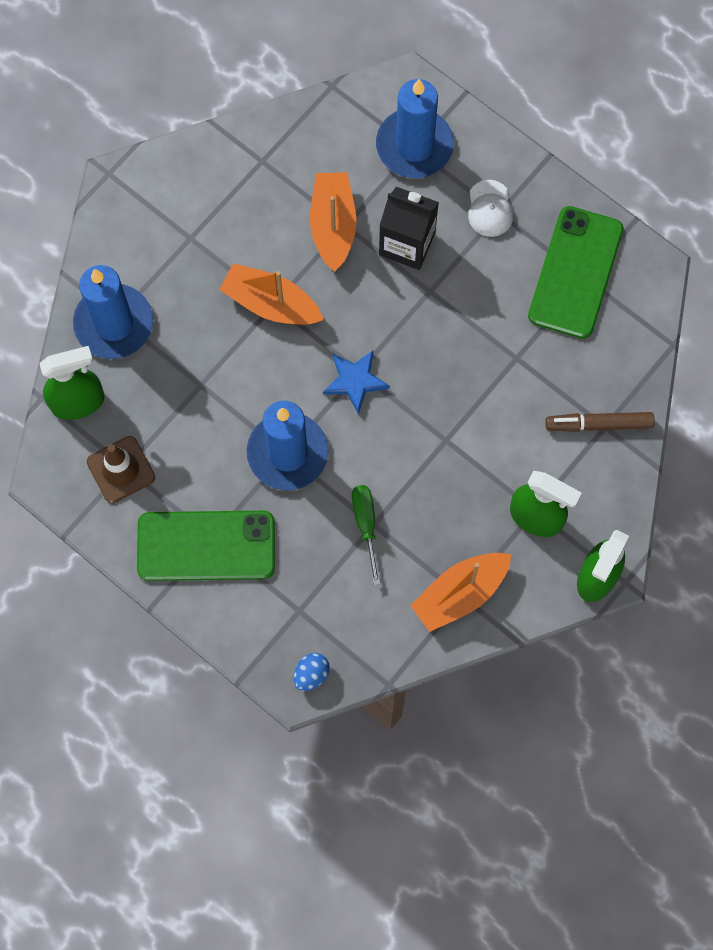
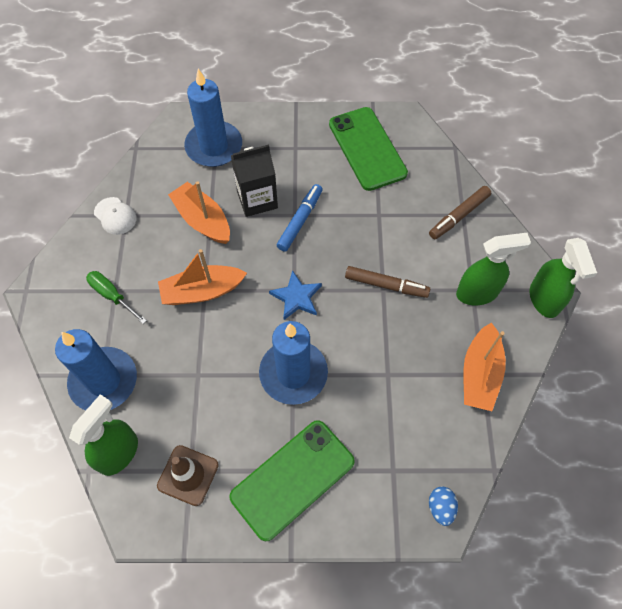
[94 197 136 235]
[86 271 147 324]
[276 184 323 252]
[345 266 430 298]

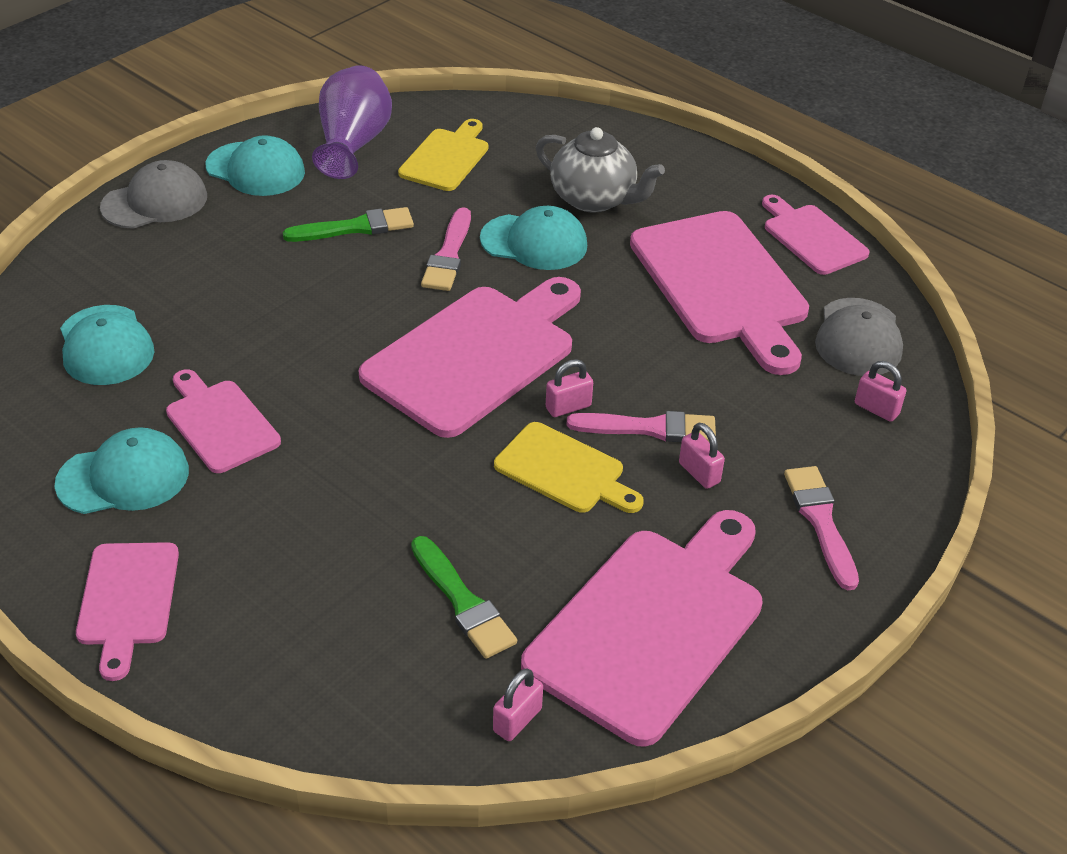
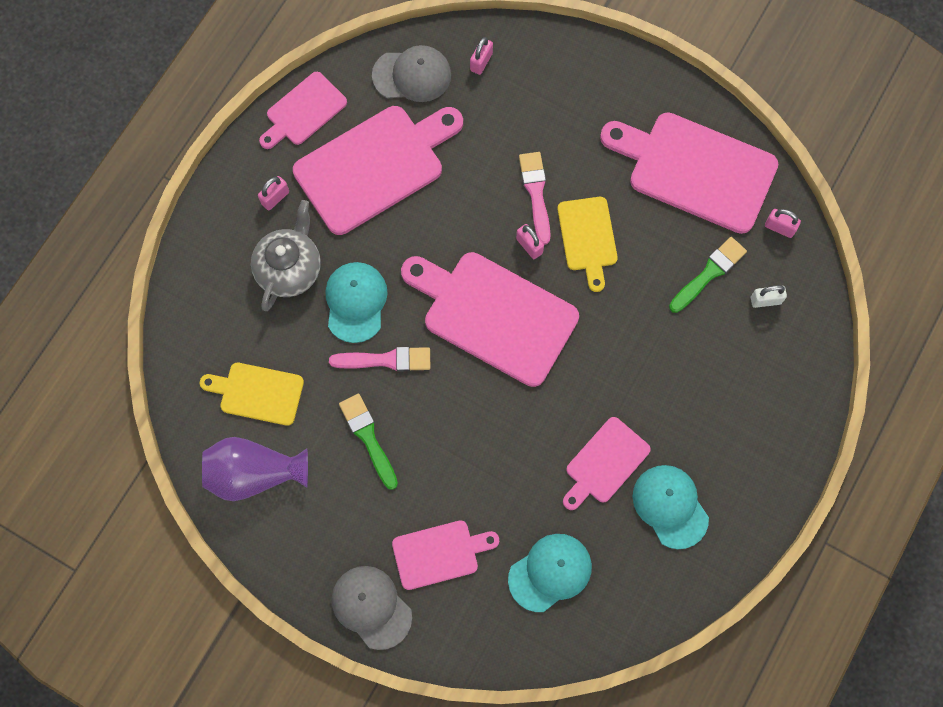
[205 135 305 196] (first image)
[558 197 618 292]
[258 176 289 210]
[784 466 859 590] (first image)
[392 520 499 590]
[751 285 787 308]

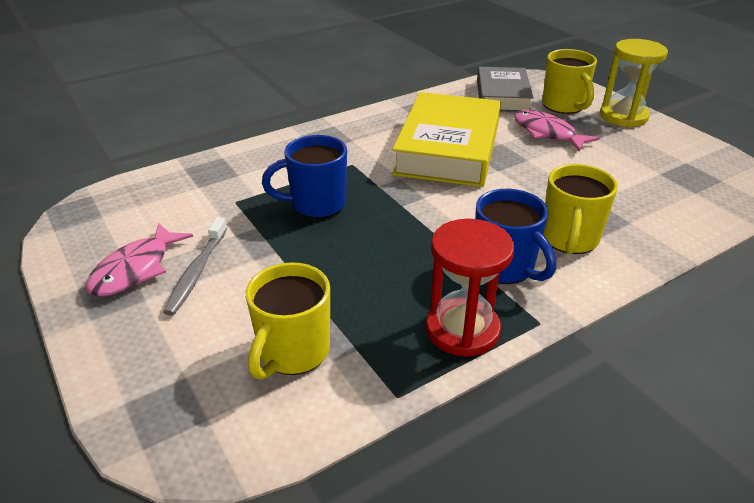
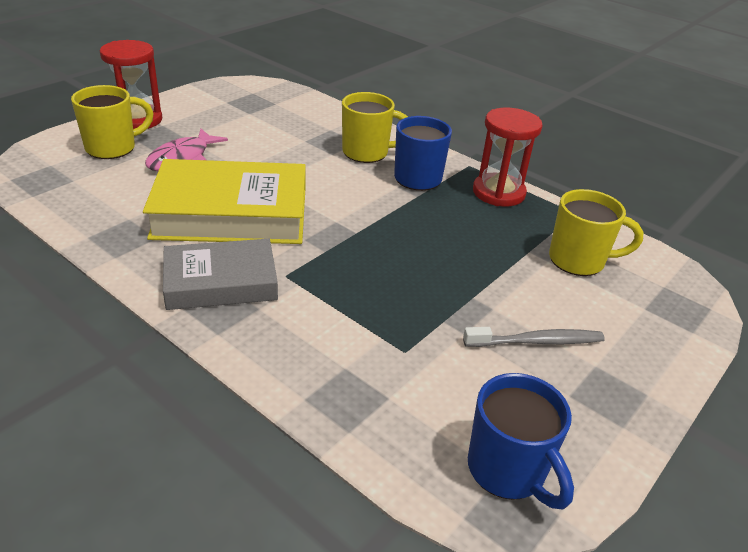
[100 40 162 129]
[163 239 278 310]
[468 373 574 509]
[86 223 193 297] (first image)

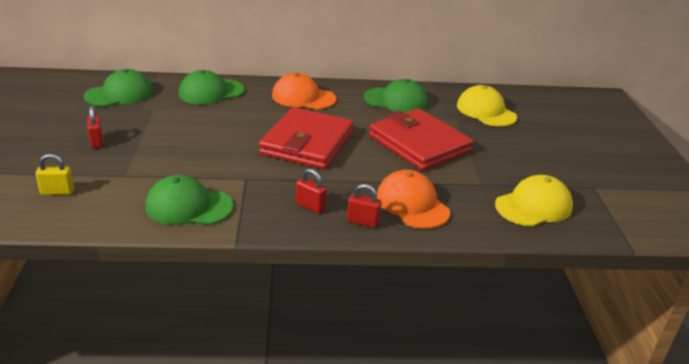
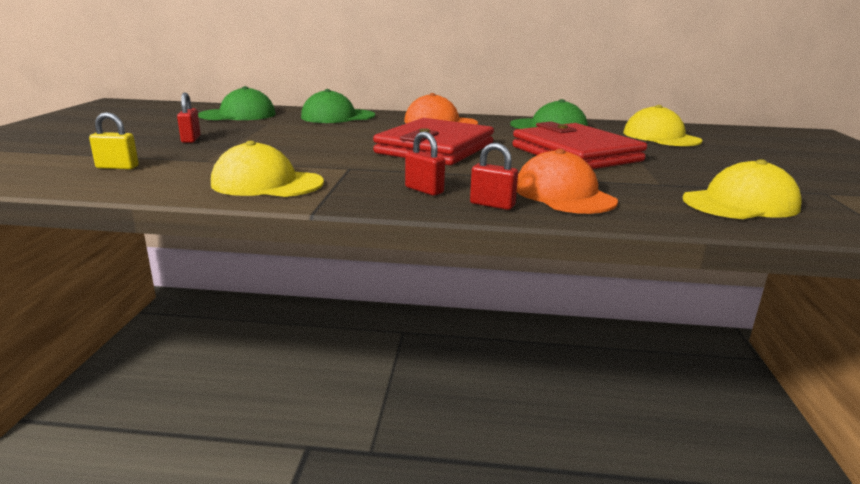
[211 141 324 197]

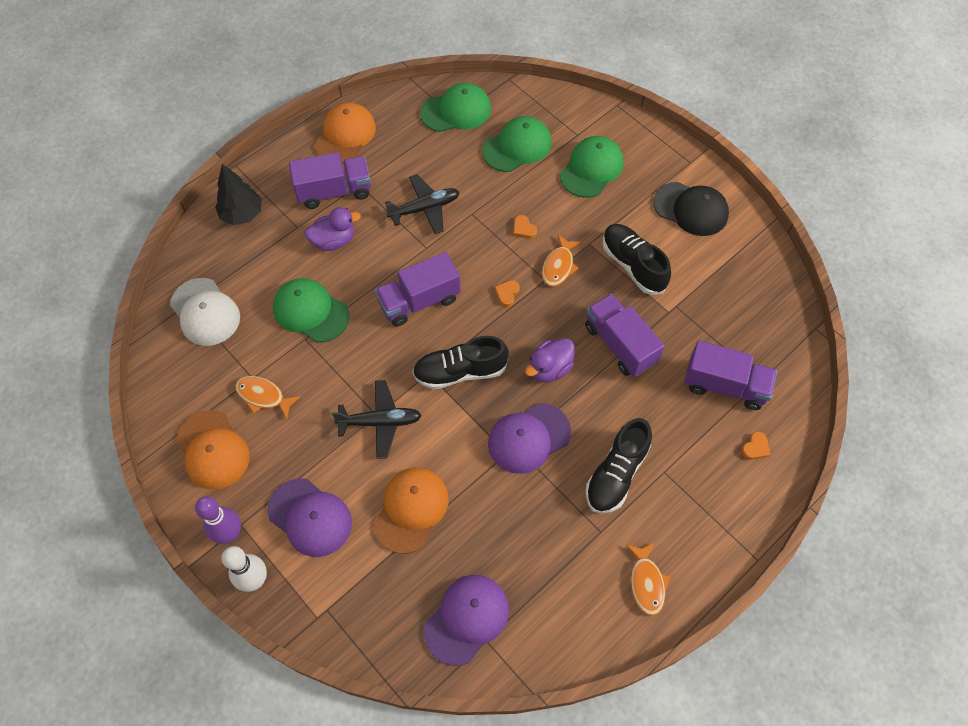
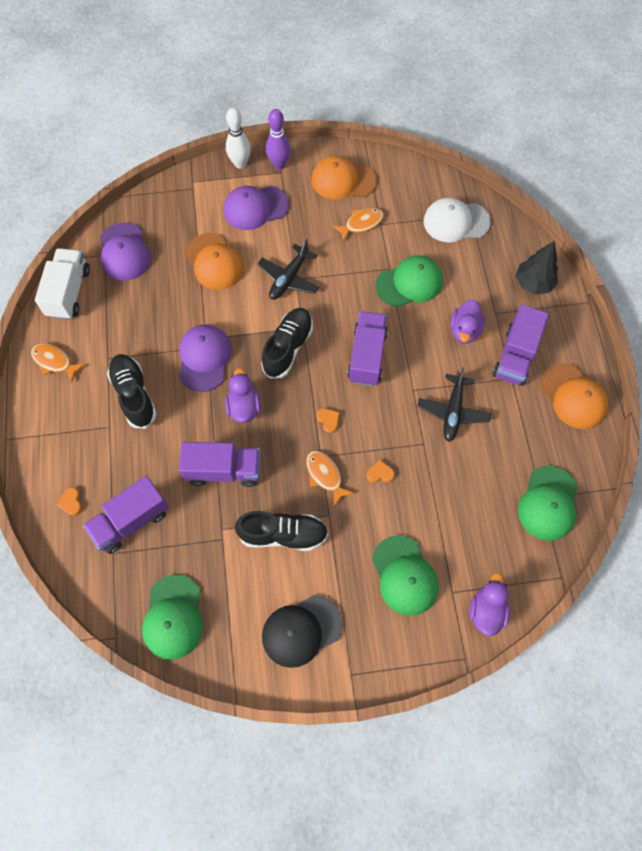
[142 574 203 660]
[35 248 90 320]
[469 572 510 636]

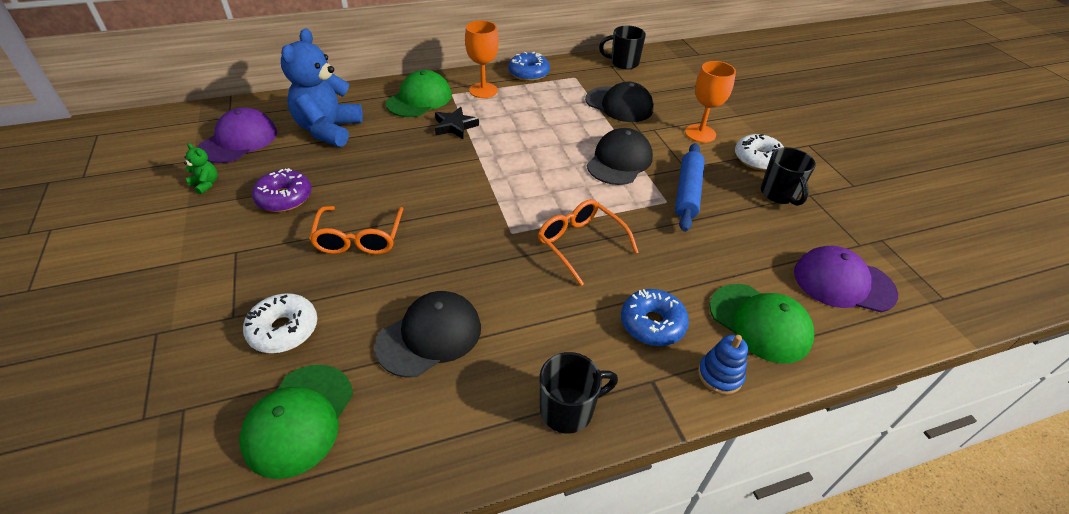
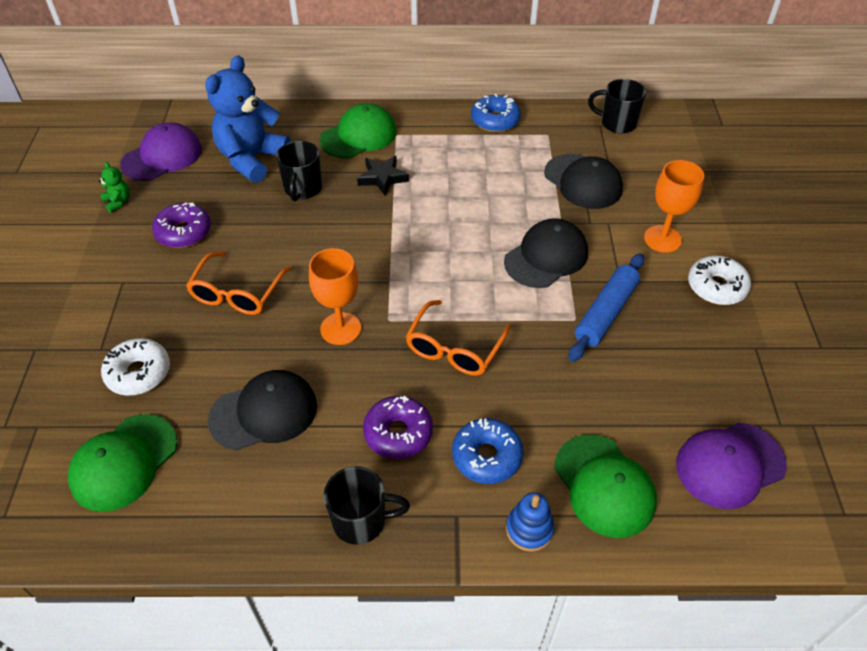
[309 248 361 345]
[276 141 322 202]
[405 300 511 376]
[676 422 787 509]
[363 396 433 459]

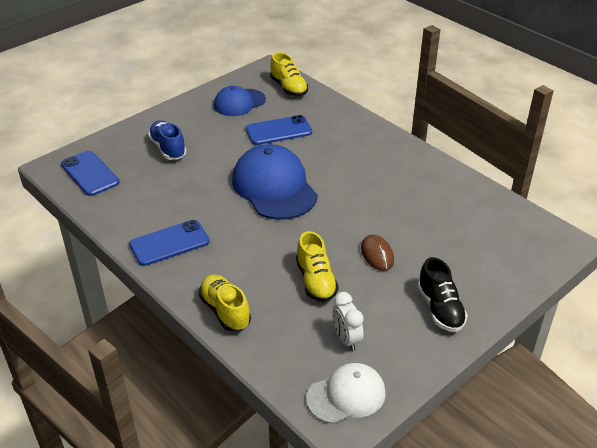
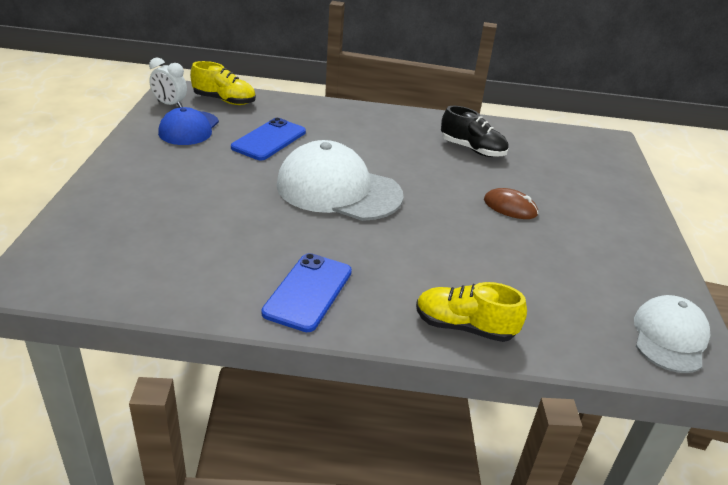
[148 120 187 160] (first image)
[276 140 404 221]
[61 151 120 196] (first image)
[296 231 339 302] (first image)
[441 106 509 157]
[149 57 187 108]

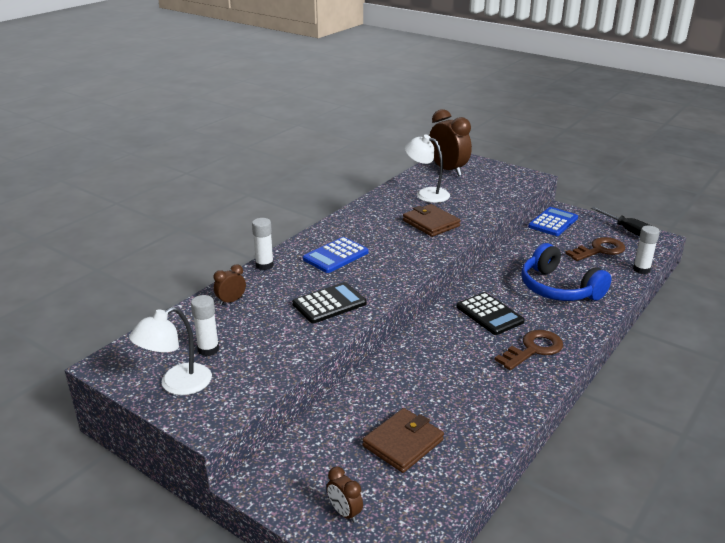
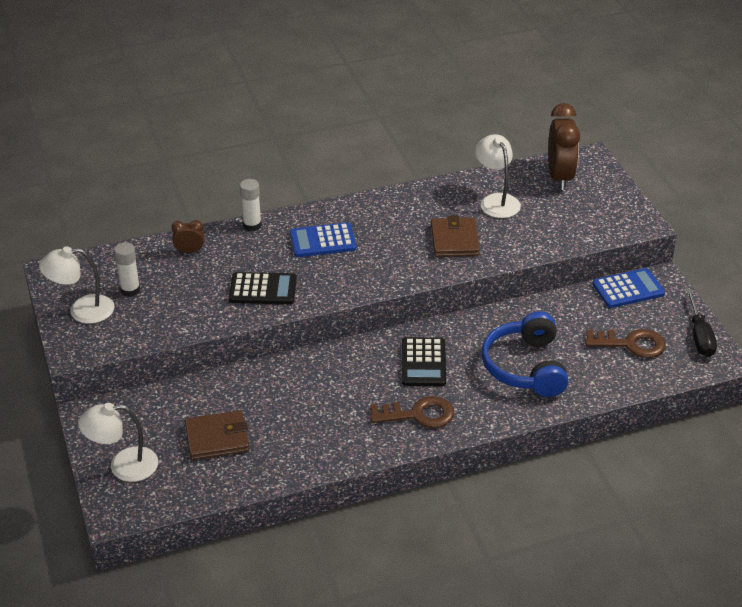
[633 226 660 274] (first image)
[78 403 158 482]

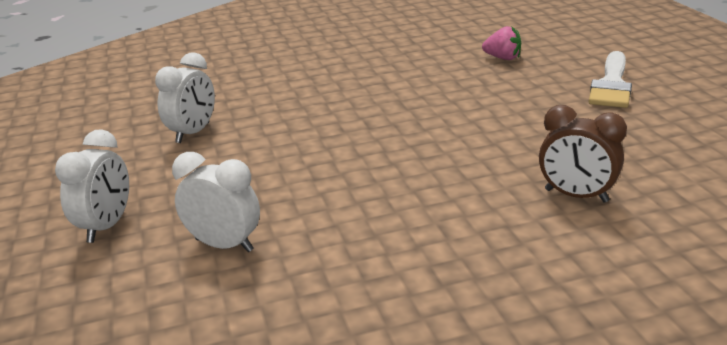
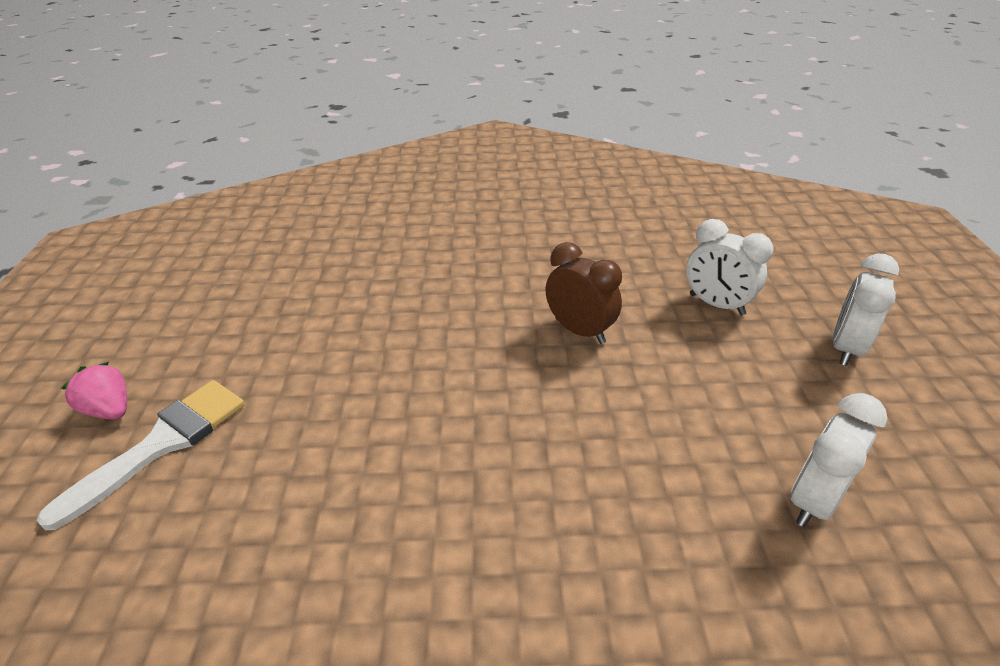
[61 362 127 419]
[545 242 622 344]

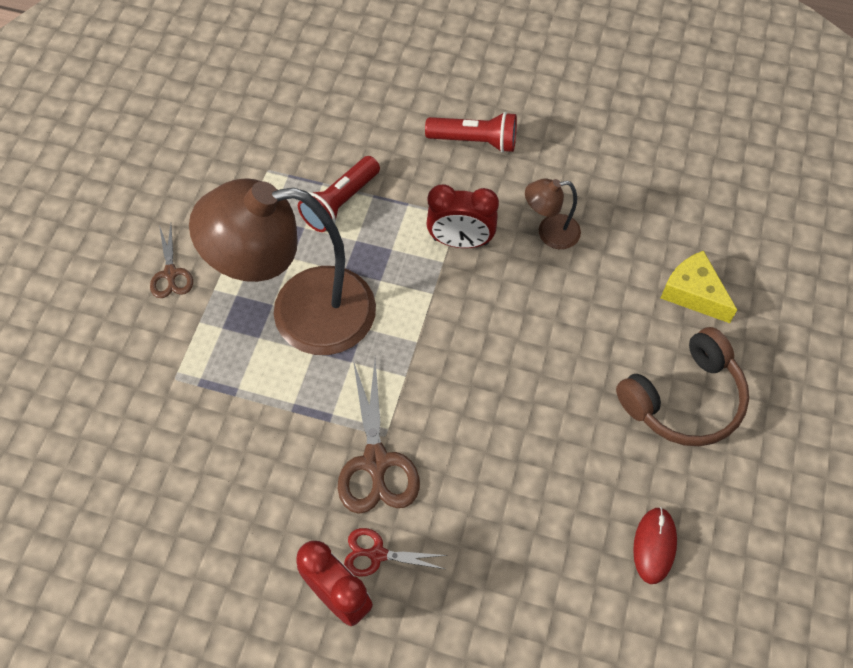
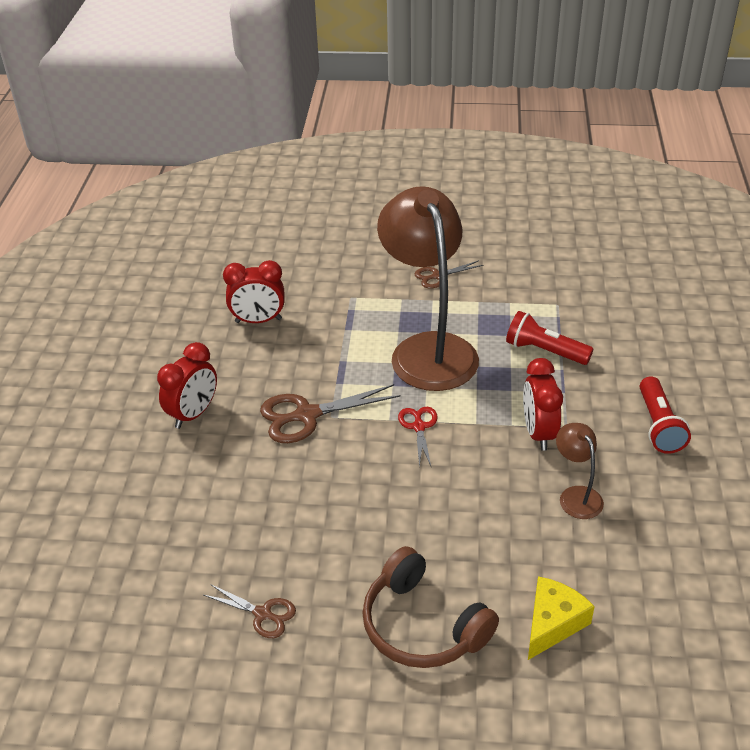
[204 584 296 638]
[398 407 438 468]
[223 260 285 323]

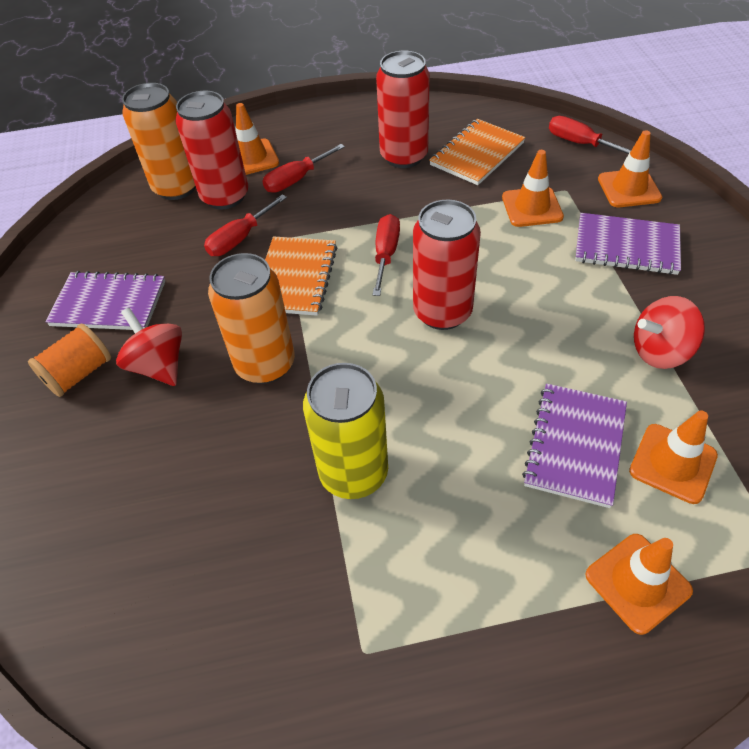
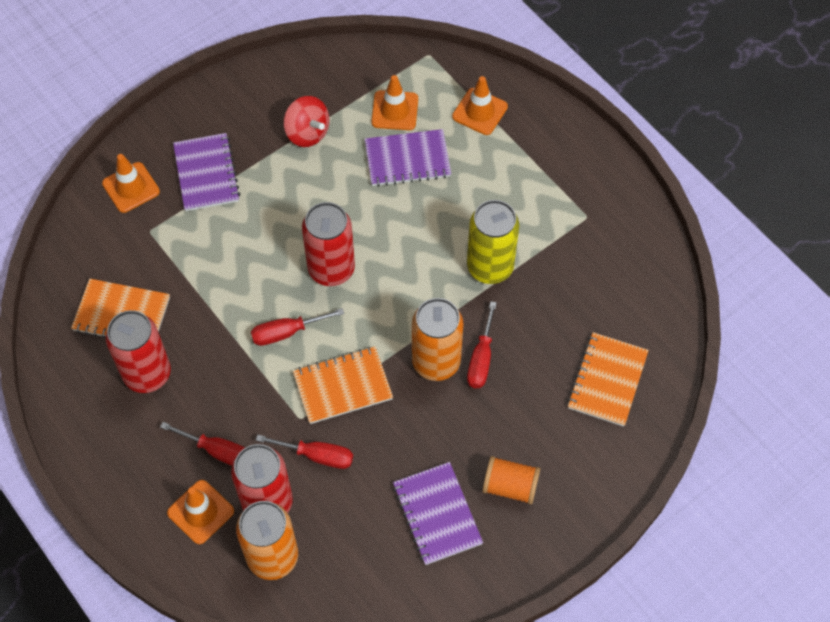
[467 301 497 388]
[502 150 564 227] (first image)
[116 308 182 386] (first image)
[567 332 649 427]

